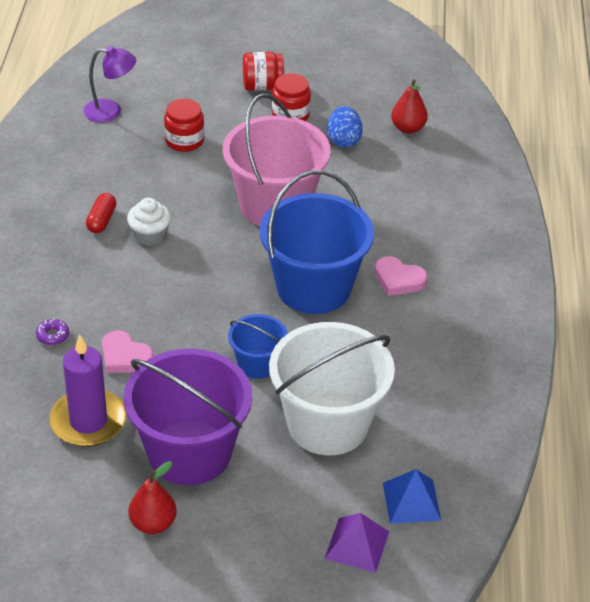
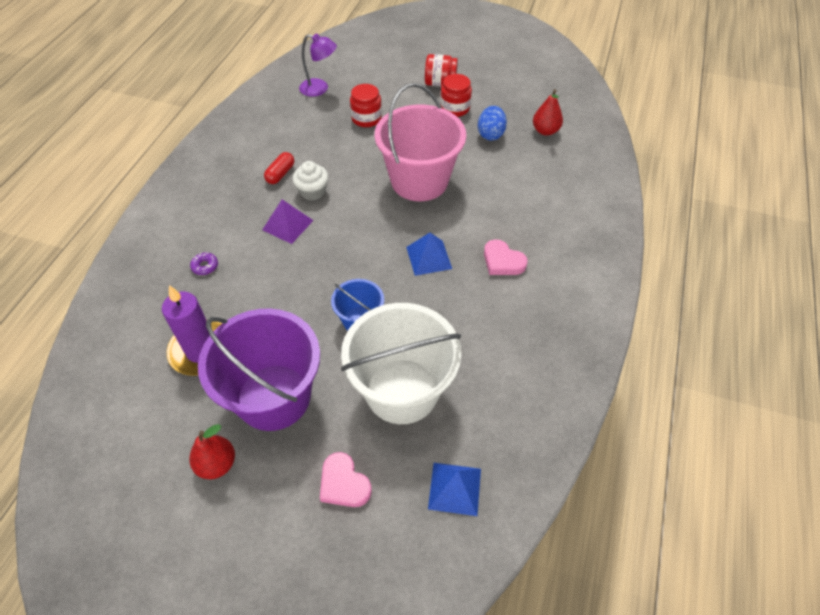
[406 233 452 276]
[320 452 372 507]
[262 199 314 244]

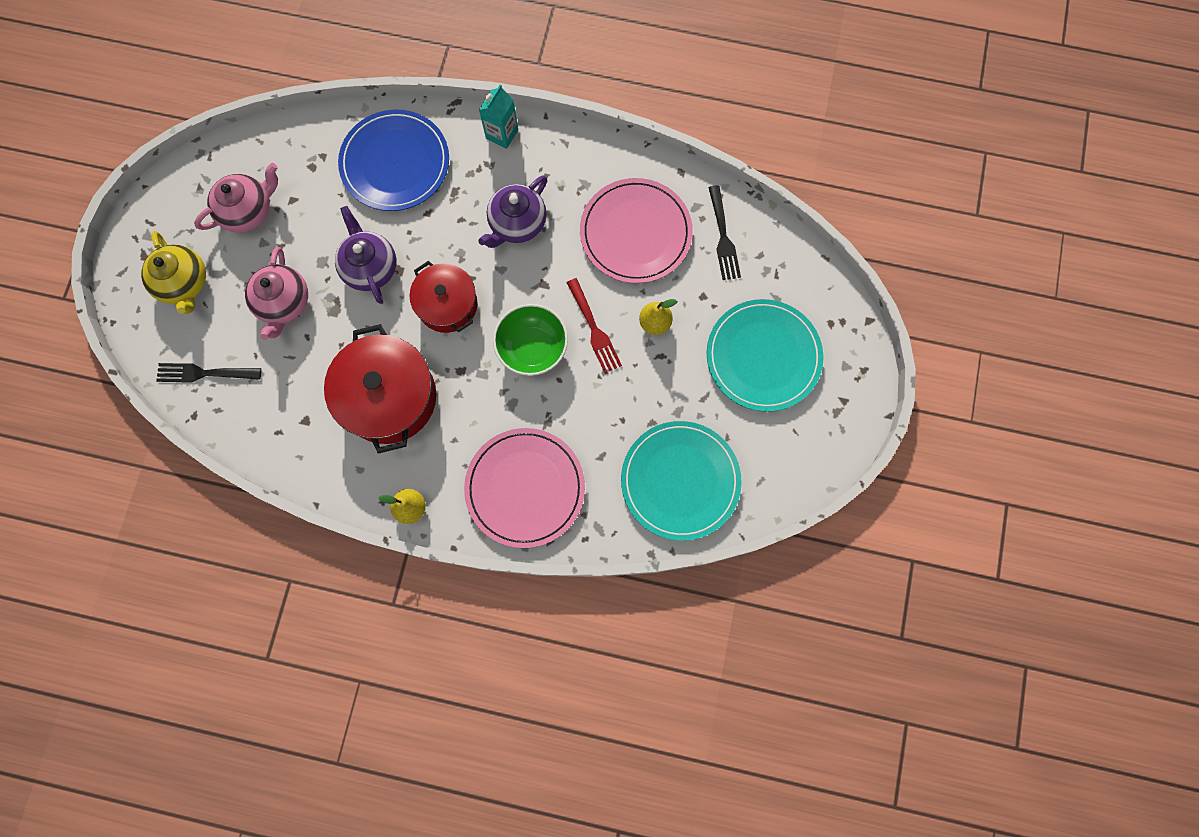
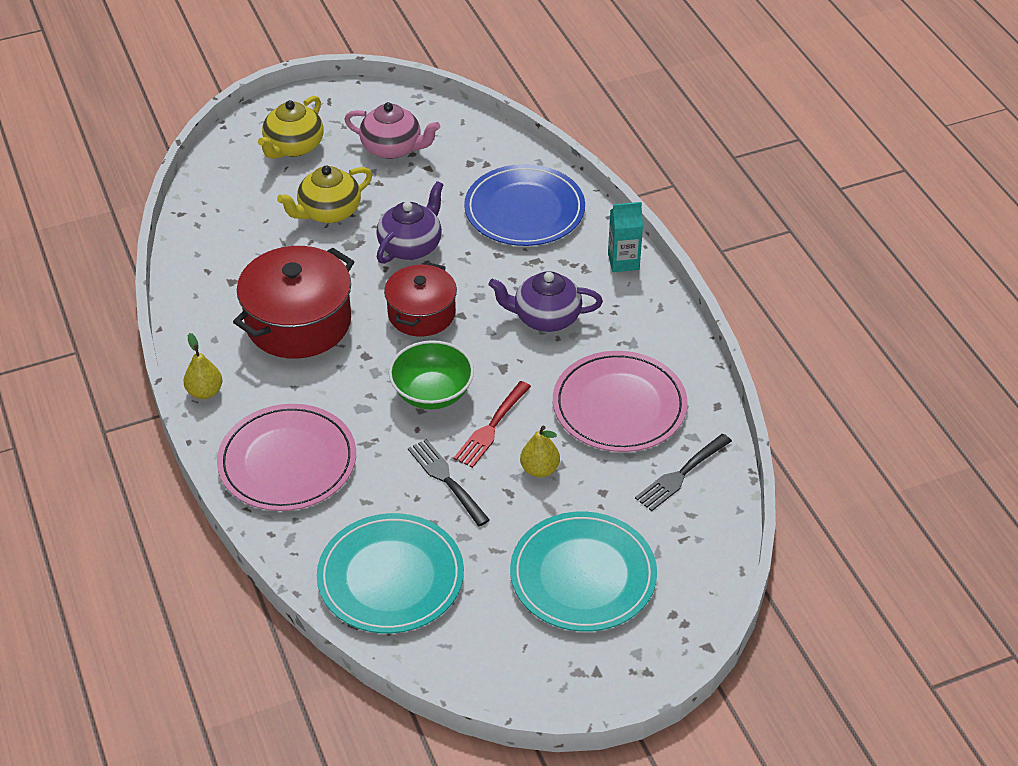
[277 165 372 223]
[408 439 490 526]

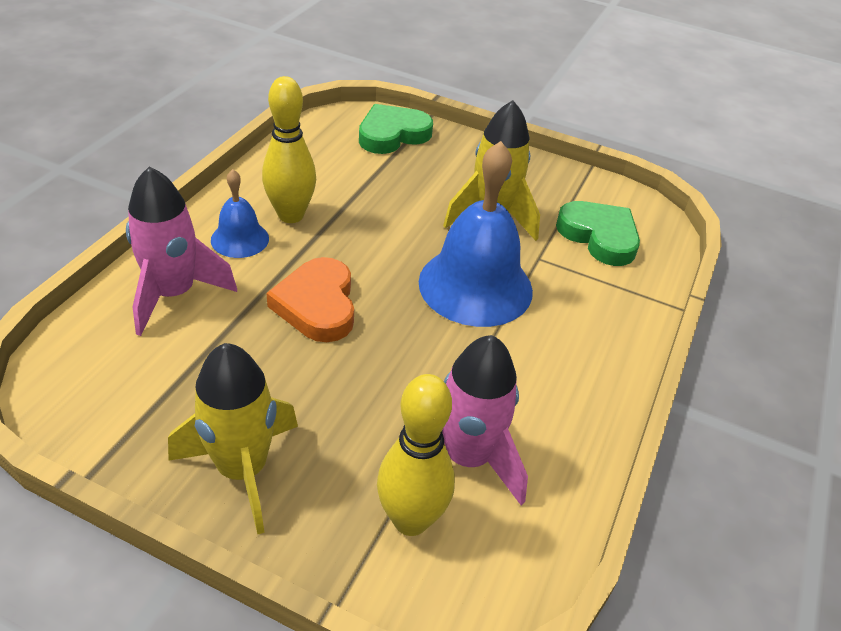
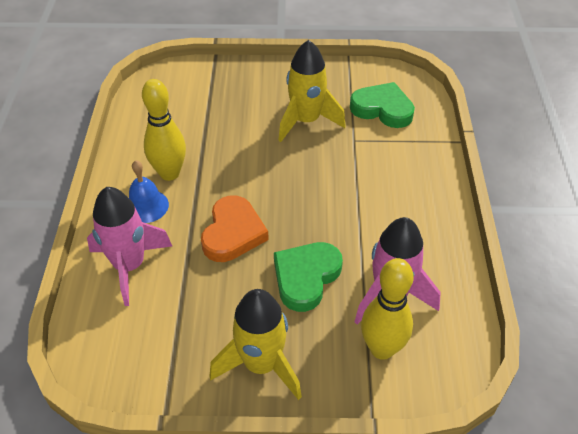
[274 242 343 312]
[419 141 533 327] (first image)
[201 195 269 262]

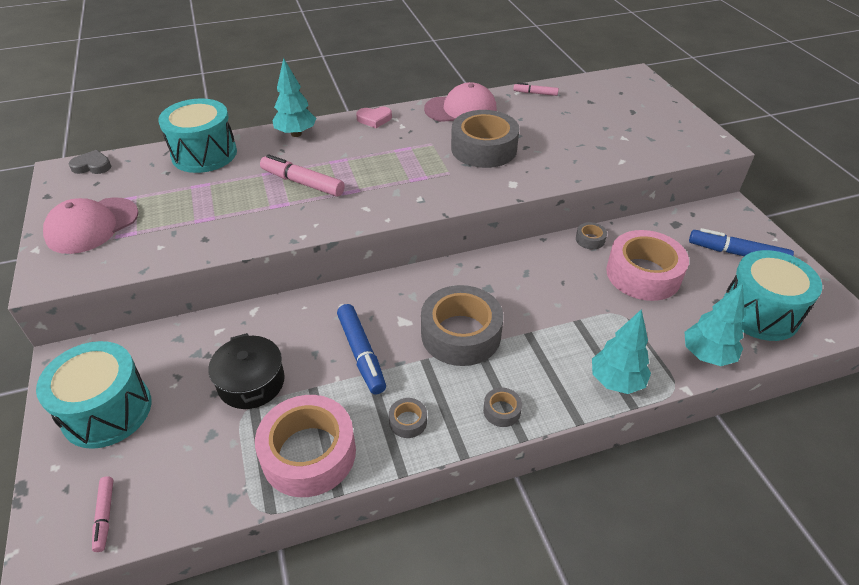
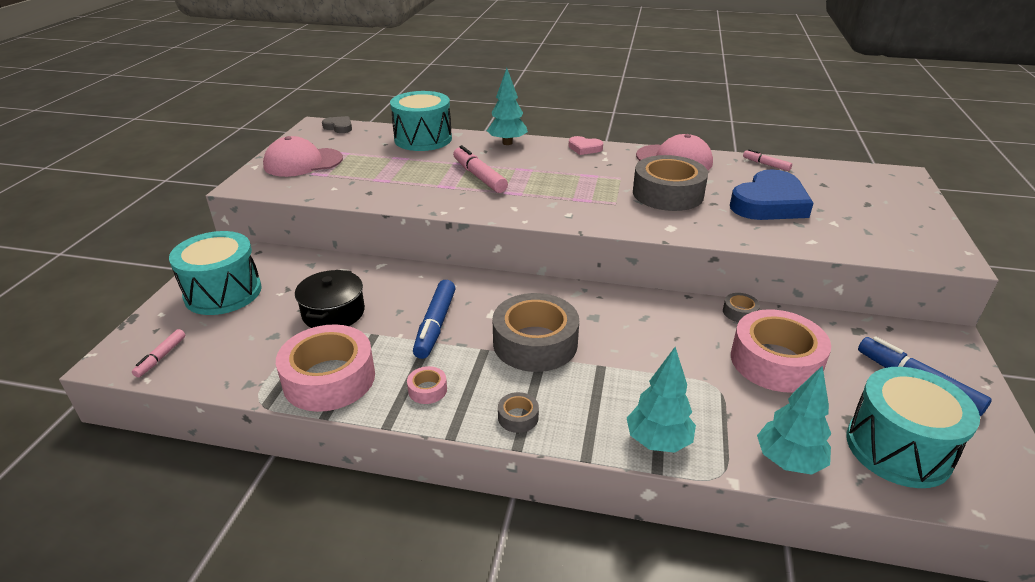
[407 366 447 404]
[730 169 814 220]

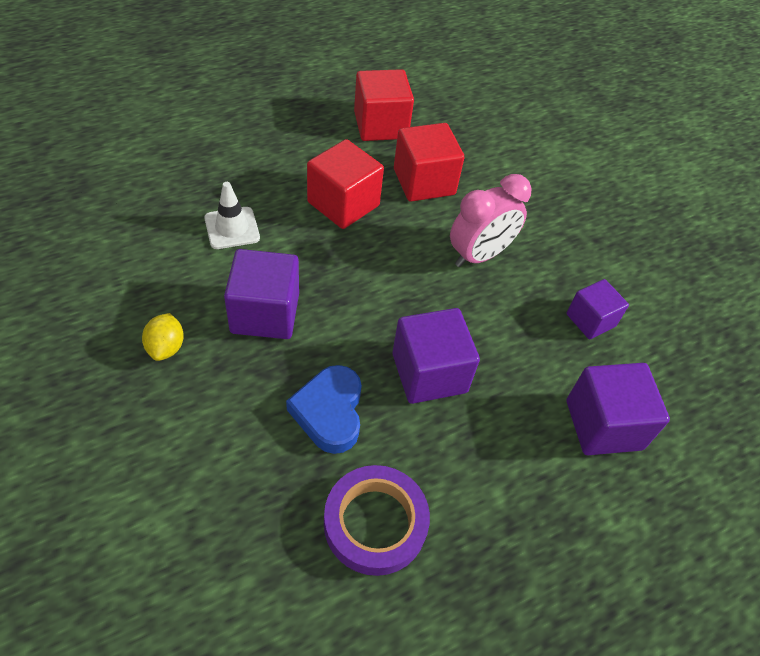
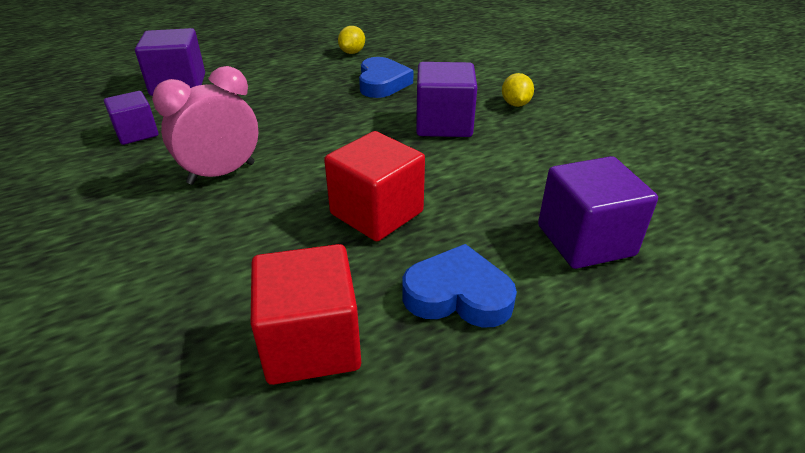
[394 123 464 202] (first image)
[204 182 260 249] (first image)
[538 156 658 269]
[338 26 365 54]
[402 244 517 327]

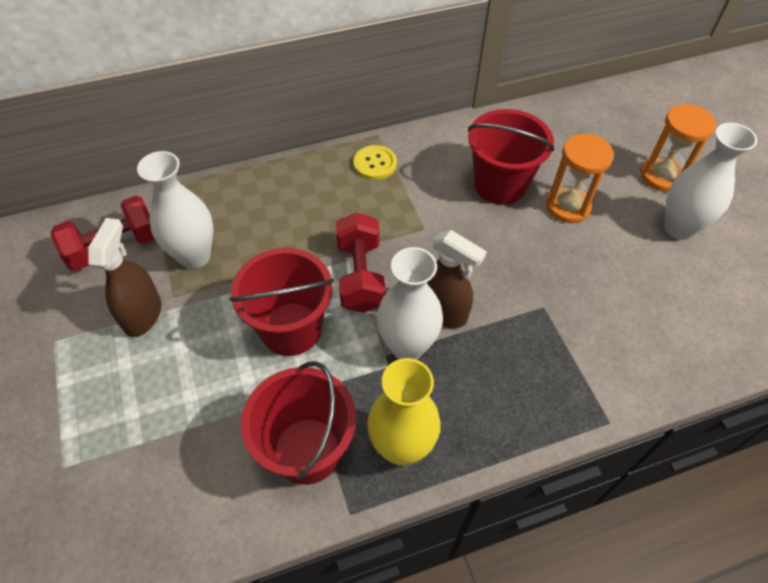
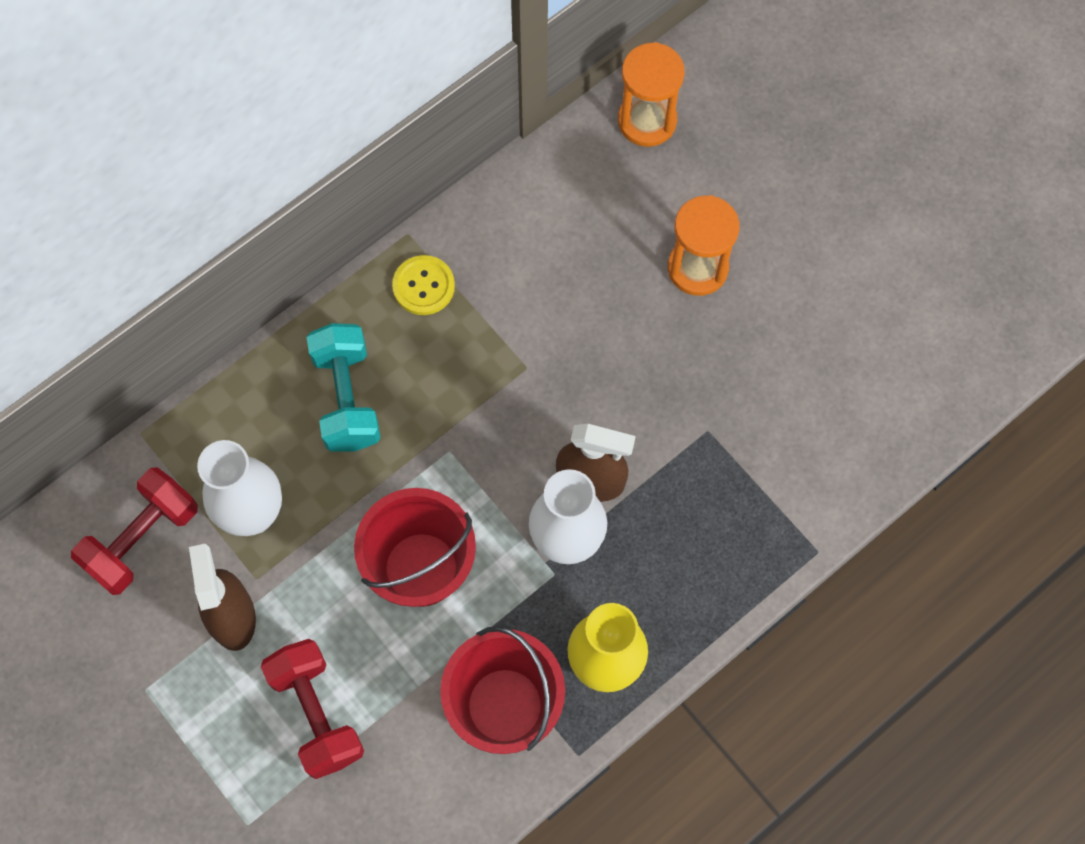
[618 42 685 147]
[468 109 554 205] (first image)
[664 123 757 240] (first image)
[261 639 364 779]
[307 323 381 451]

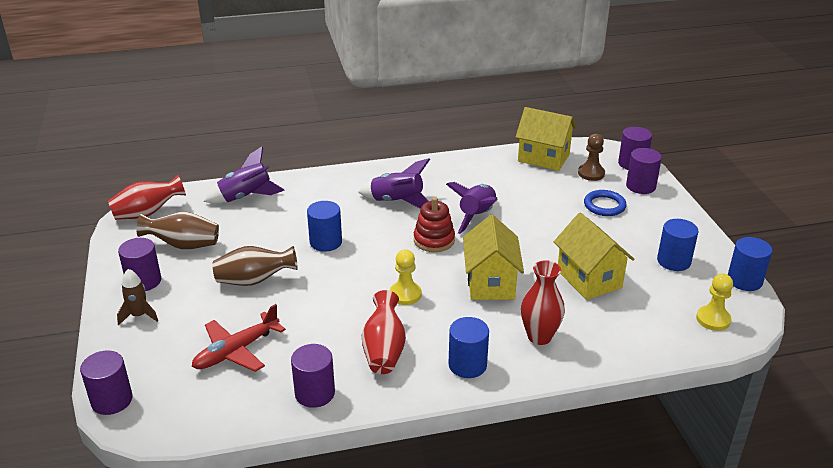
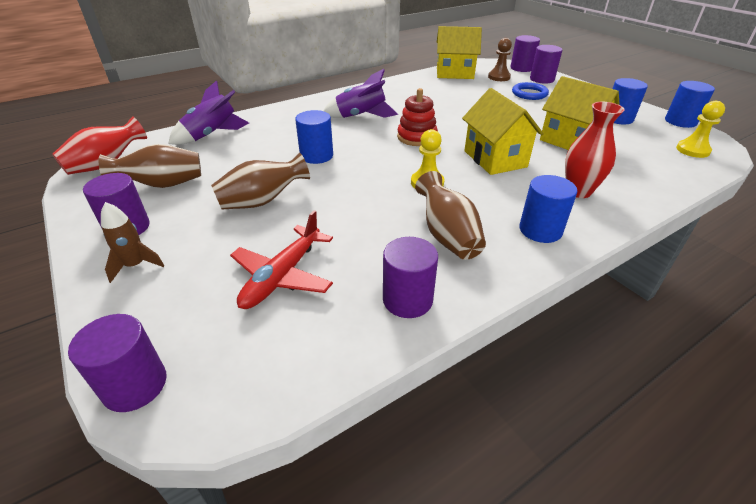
[446 182 498 234] (first image)
[415 171 486 260]

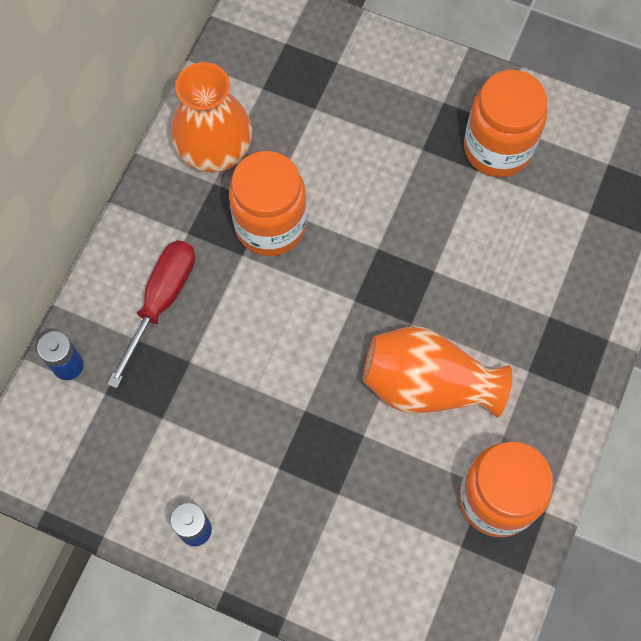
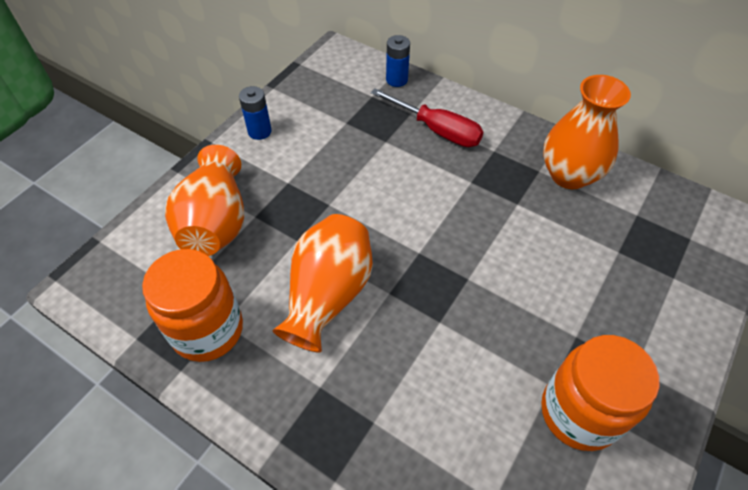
[229 151 307 256] (first image)
[165 145 244 256]

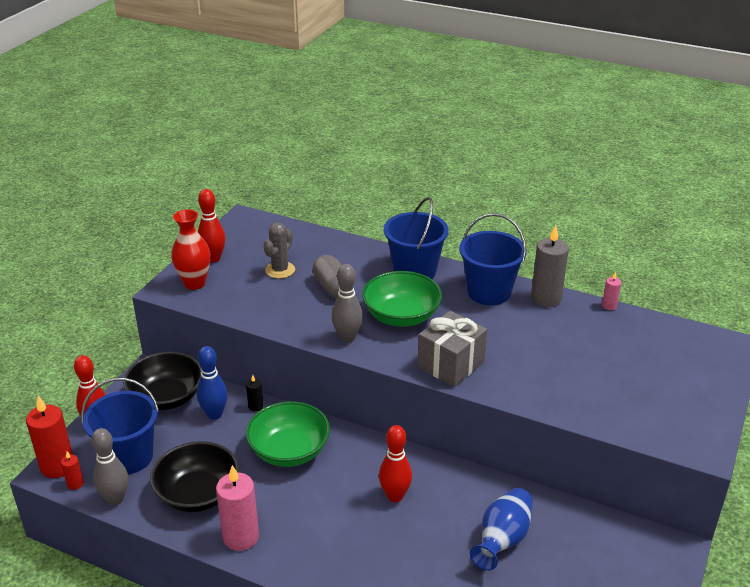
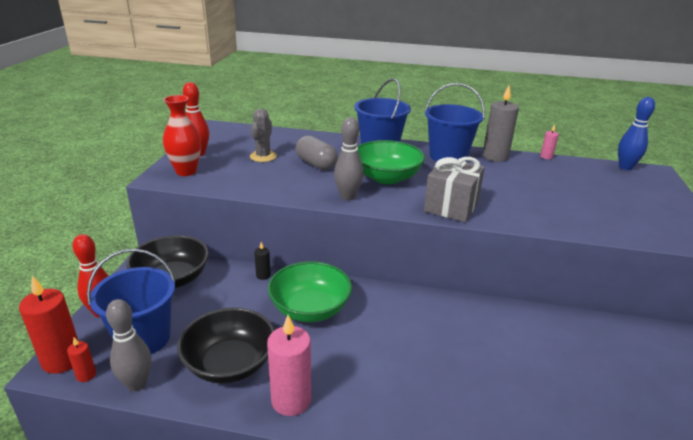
[618 97 655 170]
[379 425 412 502] (first image)
[470 488 533 570] (first image)

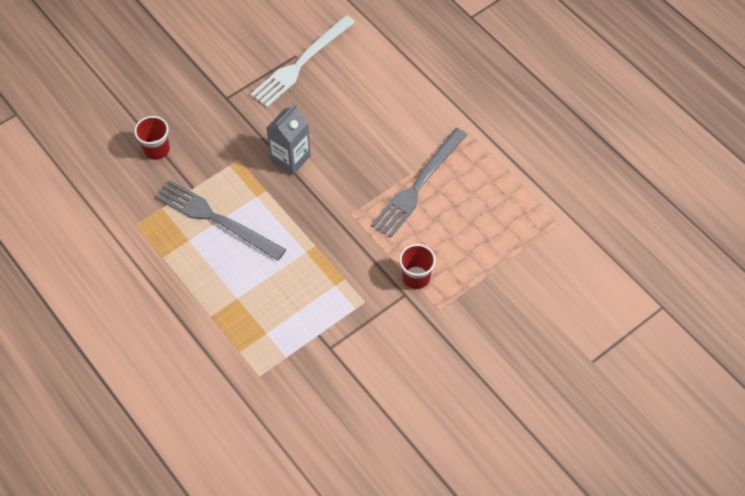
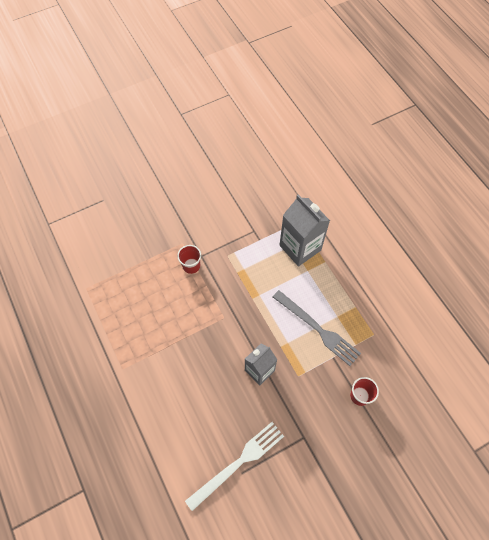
[371 128 467 238] (first image)
[279 194 330 267]

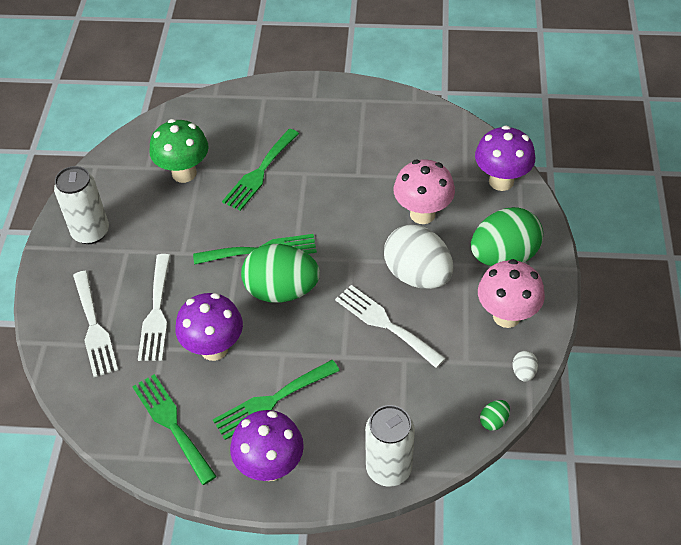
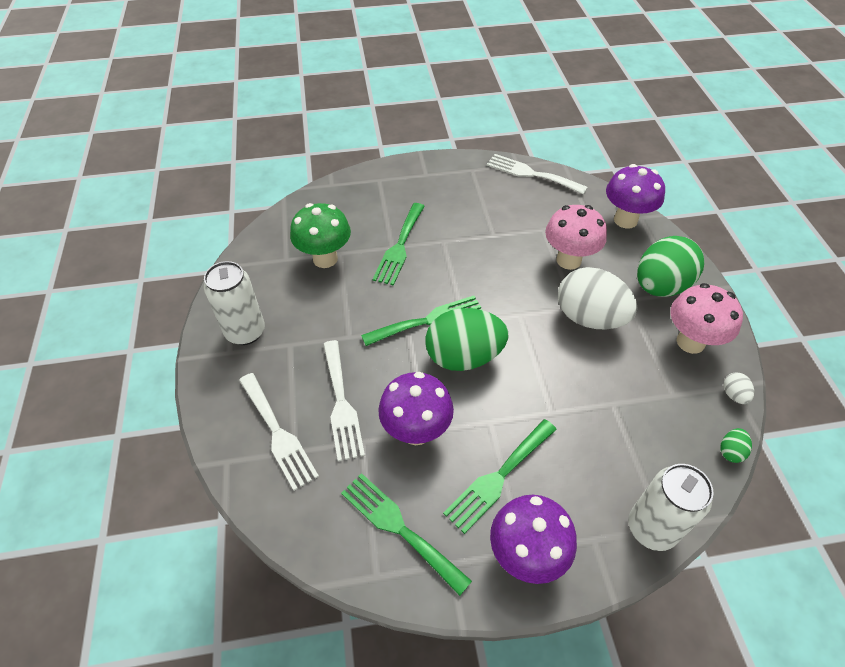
[487 154 588 194]

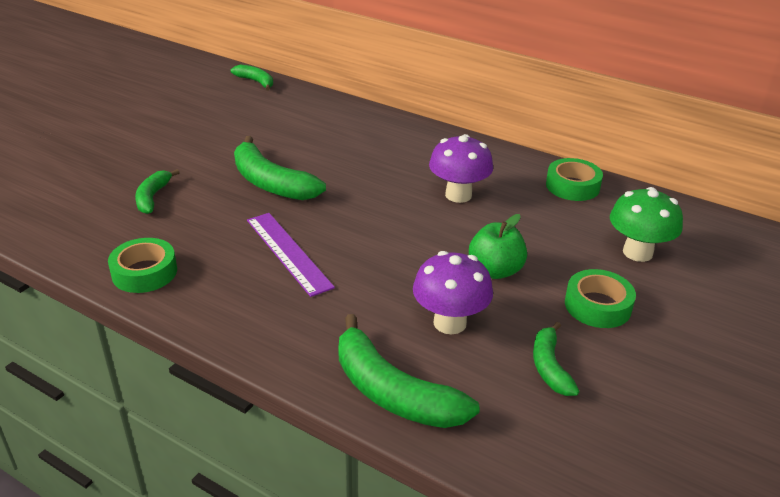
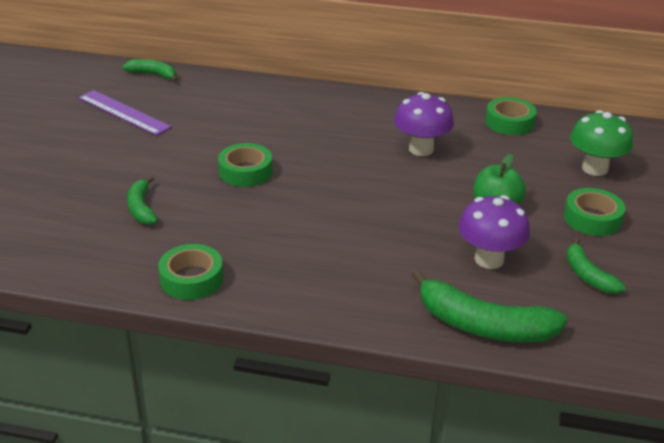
[218 143 272 187]
[78 90 172 136]

